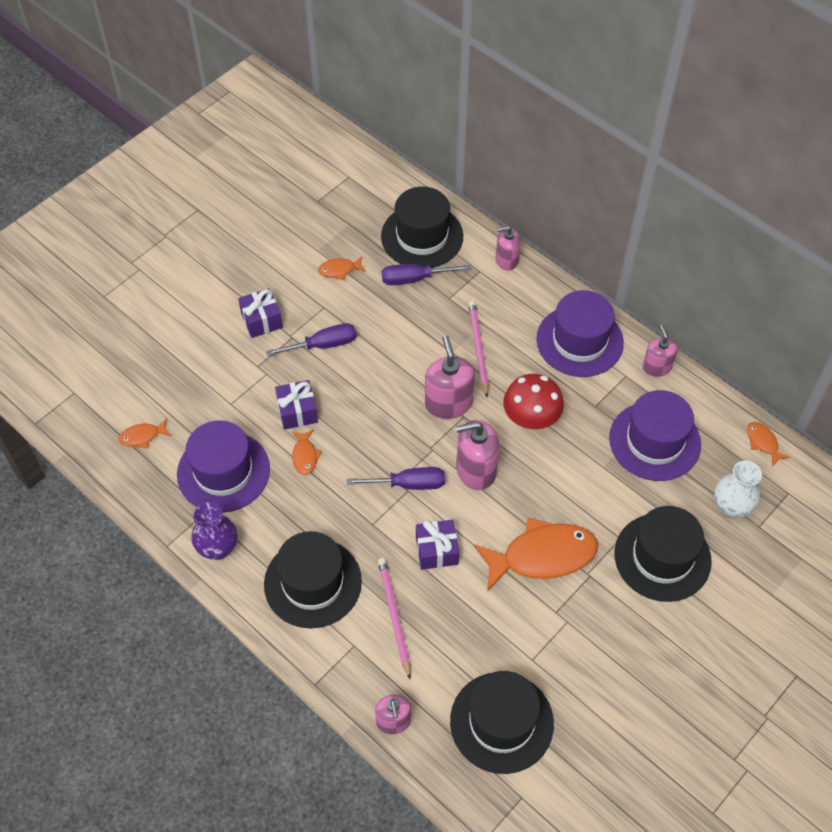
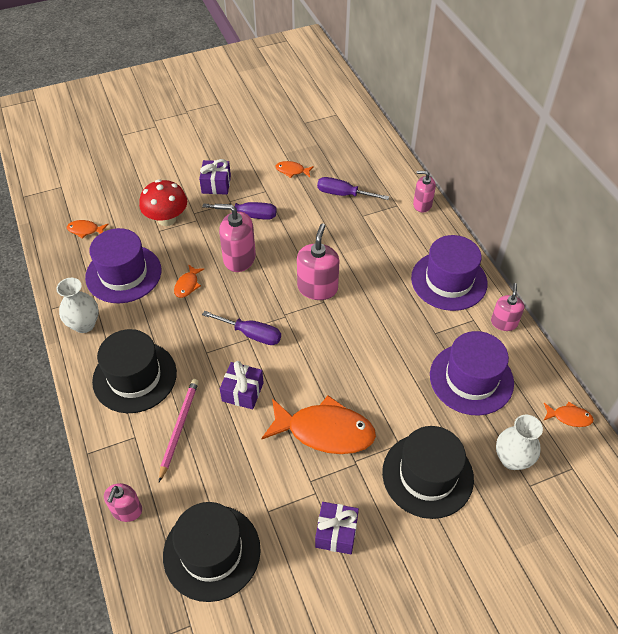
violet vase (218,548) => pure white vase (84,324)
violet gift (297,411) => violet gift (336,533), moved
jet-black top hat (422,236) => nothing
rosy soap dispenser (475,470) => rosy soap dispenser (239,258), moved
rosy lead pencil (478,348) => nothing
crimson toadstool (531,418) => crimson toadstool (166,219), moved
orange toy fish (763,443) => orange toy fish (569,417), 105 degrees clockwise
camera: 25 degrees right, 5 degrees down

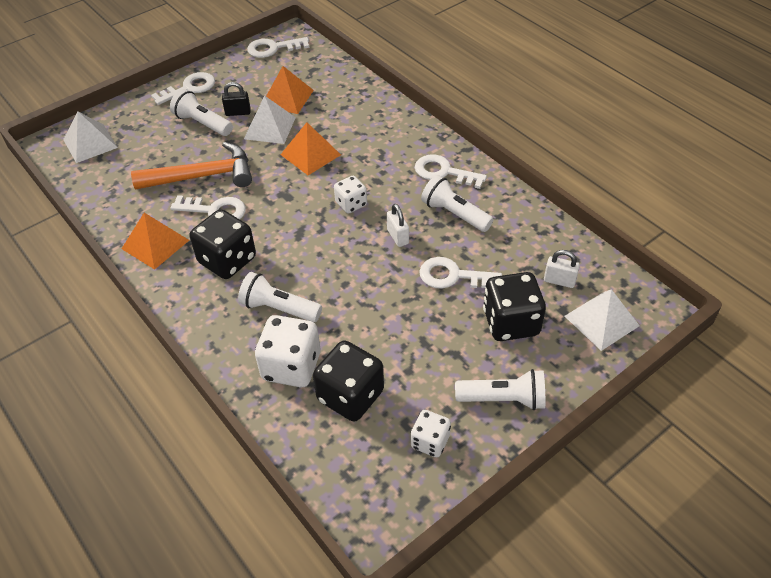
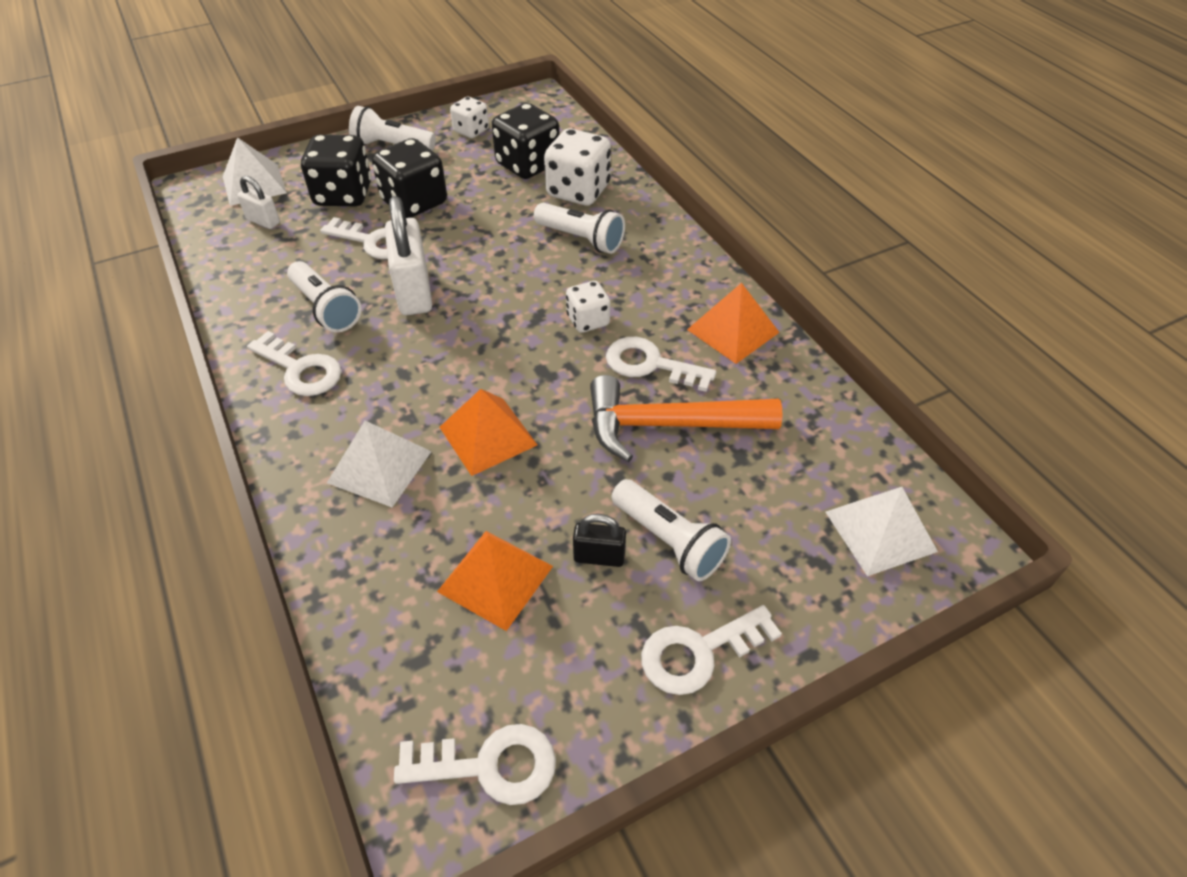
jet-black dice (227,260) => jet-black dice (414,202), moved
pure white pyramid (269,128) => pure white pyramid (380,466), moved
pure white dice (351,204) => pure white dice (588,320), moved
pure white lock (397,237) => pure white lock (414,292), x1.92
camera: 170 degrees left, 0 degrees up

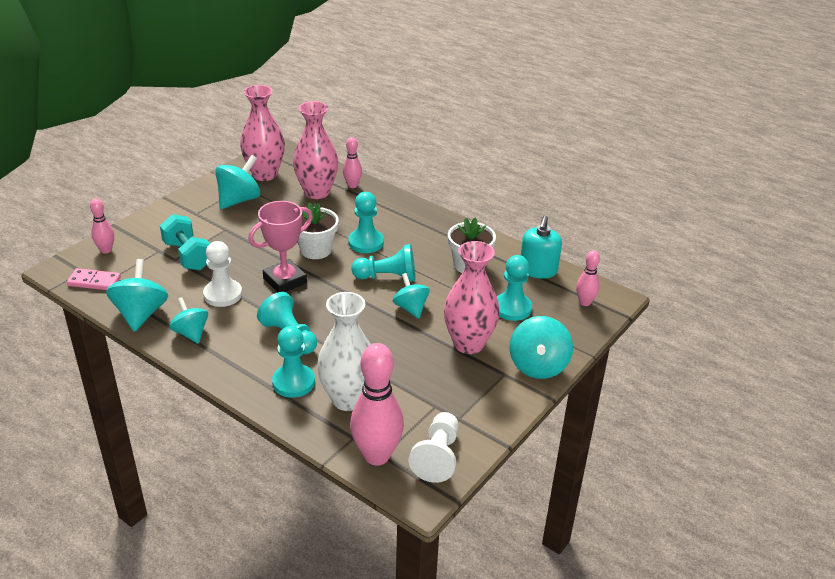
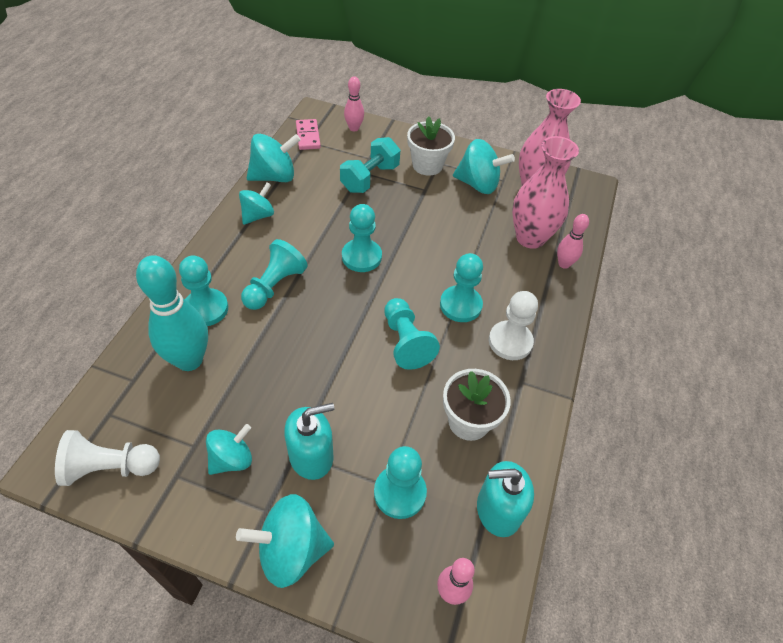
pure white pawn (223,294) => pure white pawn (510,342), moved
rosy prize cup (285,281) => teal pawn (361,257)
pure white potted plant (316,250) => pure white potted plant (427,165), moved
pure white vase (348,399) => teal bowling pin (189,360)
rosy bowling pin (377,455) => nothing
teal toy top (411,308) => teal toy top (232,459), moved
rosy vase (468,344) => teal soap dispenser (311,456)
camera: 70 degrees right, 15 degrees up

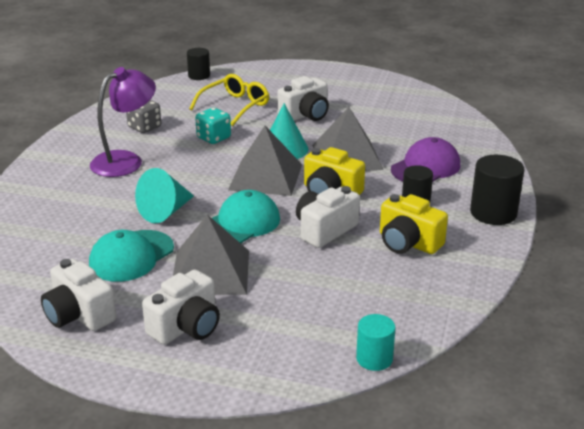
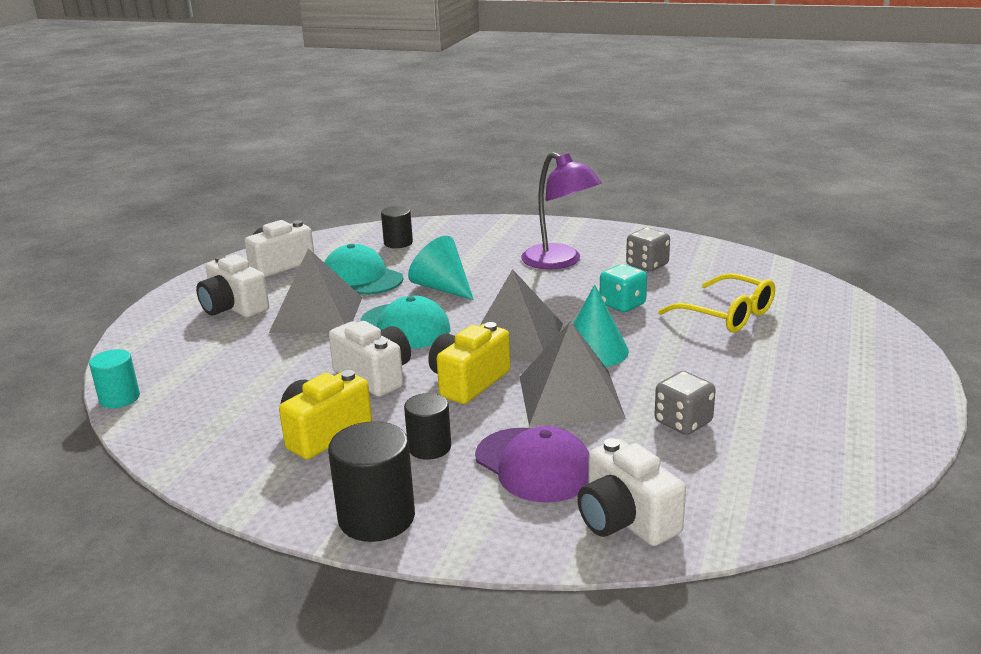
jet-black solid cylinder (199,76) => jet-black solid cylinder (398,243), moved
pure white compact camera (305,115) => pure white compact camera (625,520), moved
nothing => grey dice (683,422)
camera: 95 degrees right, 5 degrees down

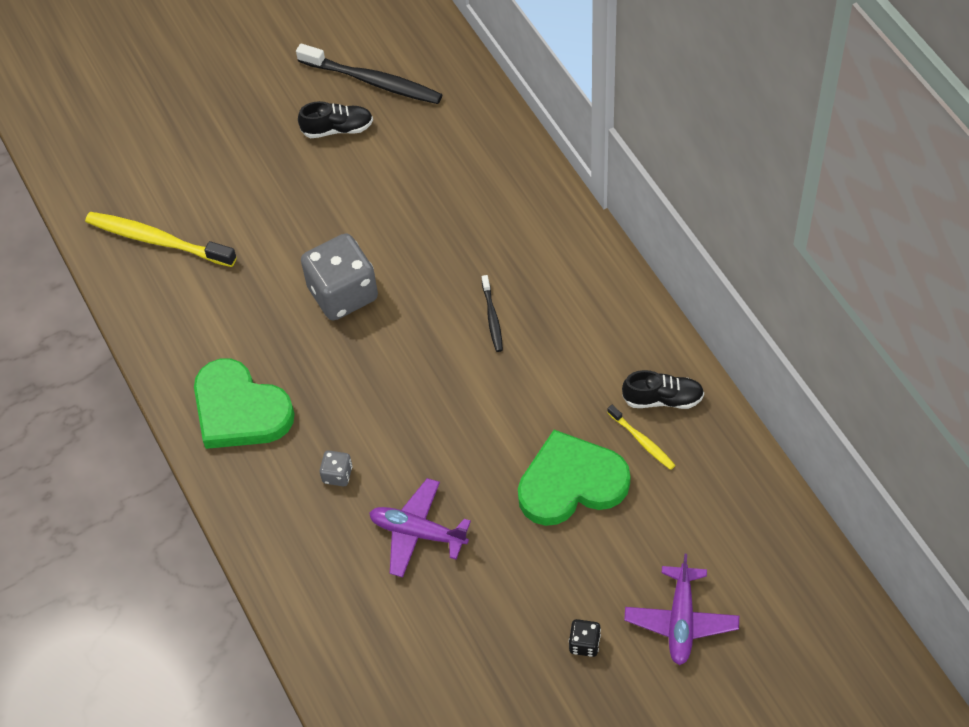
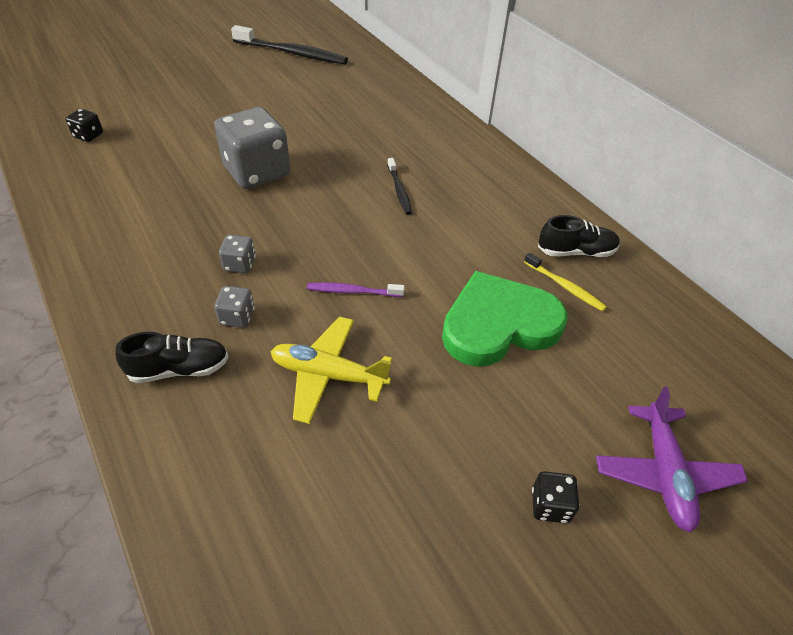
golden toothbrush (158,240) => jet-black dice (88,135)
green heart (240,410) => nothing
jet-black sneaker (337,129) => jet-black sneaker (179,369), moved
violet plane (418,532) => golden plane (328,375)
nothing => grey dice (240,264)
nothing => violet toothbrush (353,291)
camera: 10 degrees left, 10 degrees down

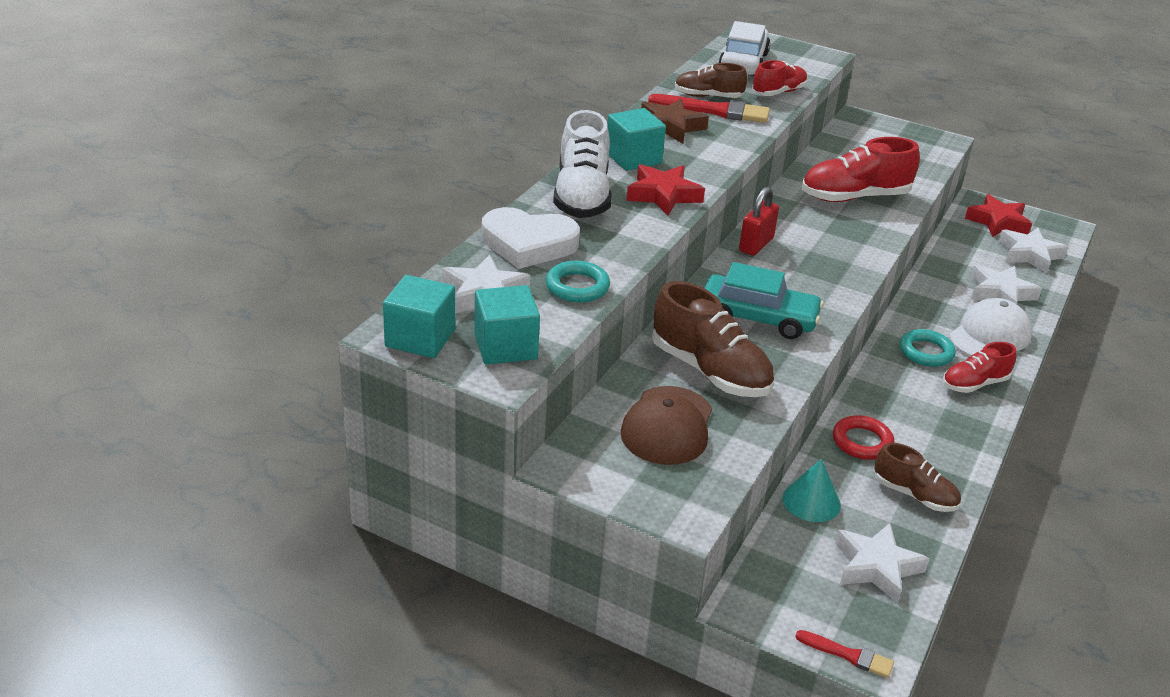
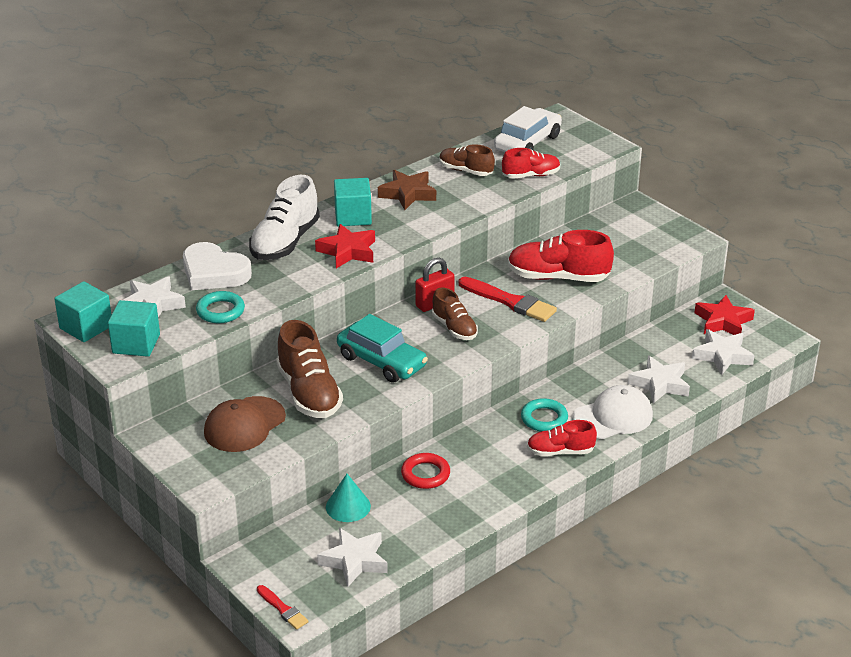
crimson paintbrush (714,111) => crimson paintbrush (510,301), moved
brown sneaker (914,495) => brown sneaker (454,328), moved
camera: 25 degrees right, 0 degrees up

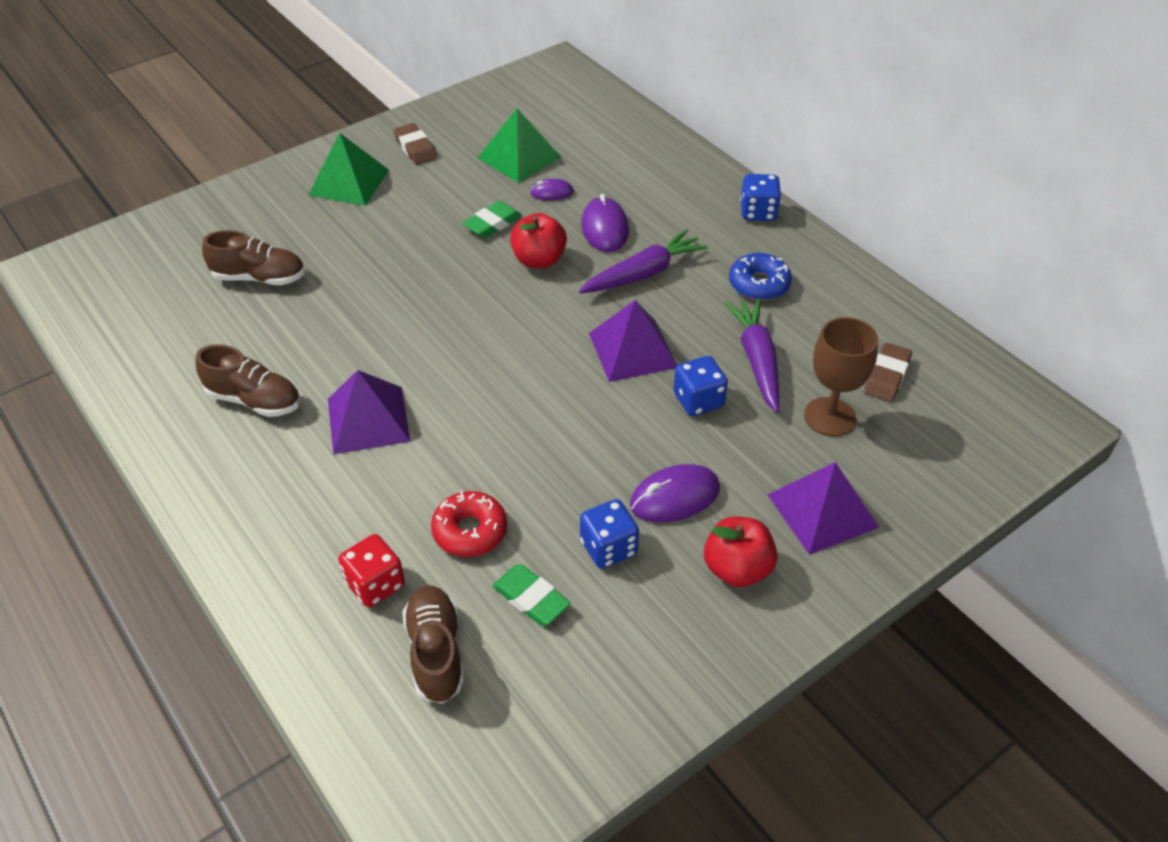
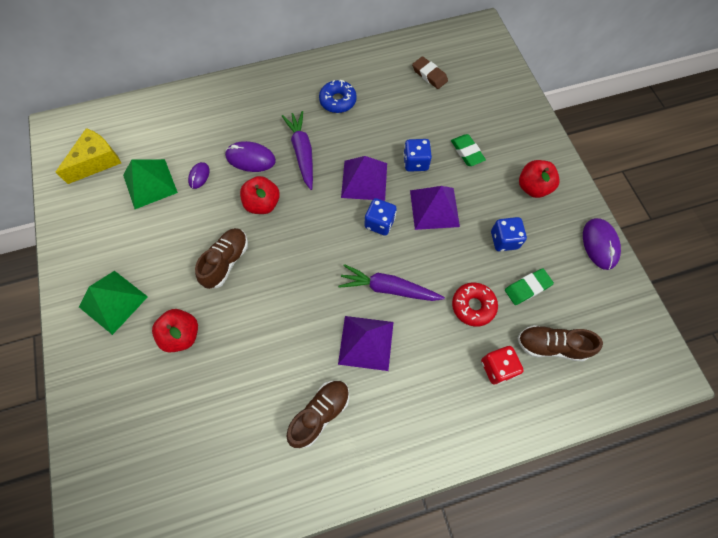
brown sneaker (259,278) => brown sneaker (226,262), moved
brown eraser (415,148) => nothing
green eraser (492,223) => green eraser (467,152), moved
violet PC mouse (675,497) => violet PC mouse (600,244), moved
violet carrot (757,360) => violet carrot (388,288), moved
blue dice (758,212) => blue dice (379,223), moved
violet pyramid (822,510) => violet pyramid (434,208), moved
brown goblet (829,417) => nothing
nothing => golden cheese wedge (97,161)
nothing => crimson apple (182,335)
camera: 70 degrees left, 20 degrees up

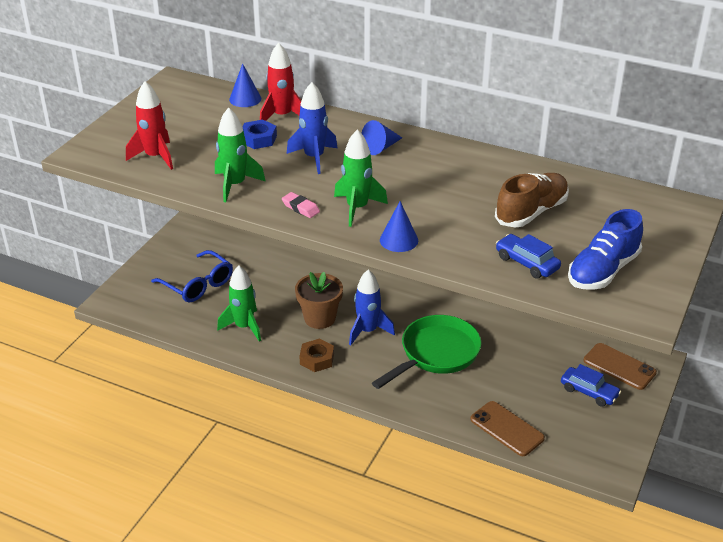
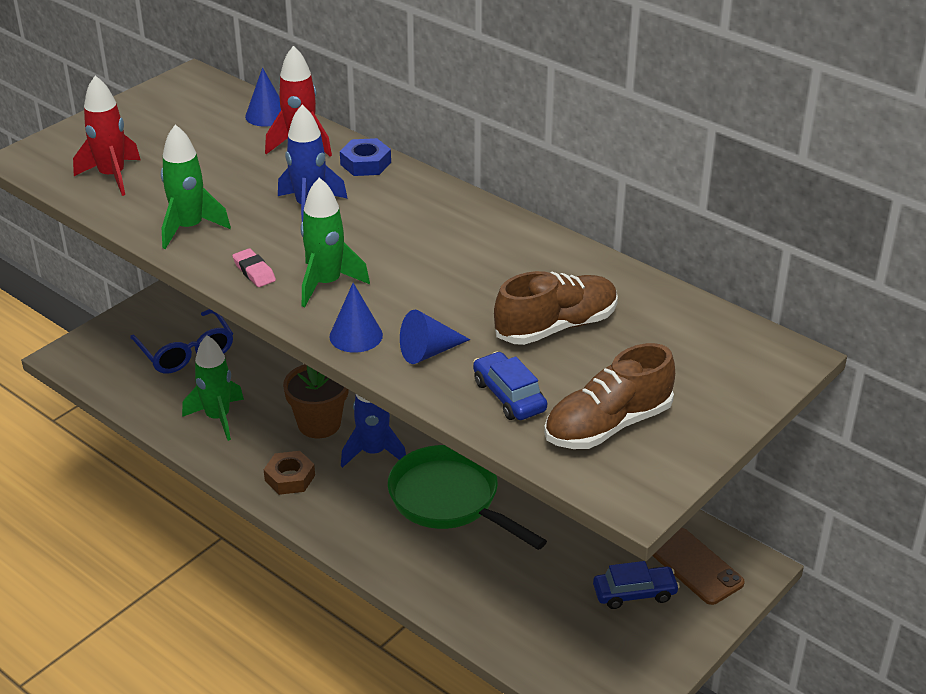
blue hex nut (258,139) => blue hex nut (365,163), moved
blue cone (380,148) => blue cone (428,352), moved
green skillet (436,354) => green skillet (449,500), 105 degrees counterclockwise
brown phone (507,429) => nothing
blue toy car (589,392) => blue toy car (634,593), 60 degrees counterclockwise
blue sneaker (602,271) => brown sneaker (607,425)
camera: 15 degrees right, 0 degrees up

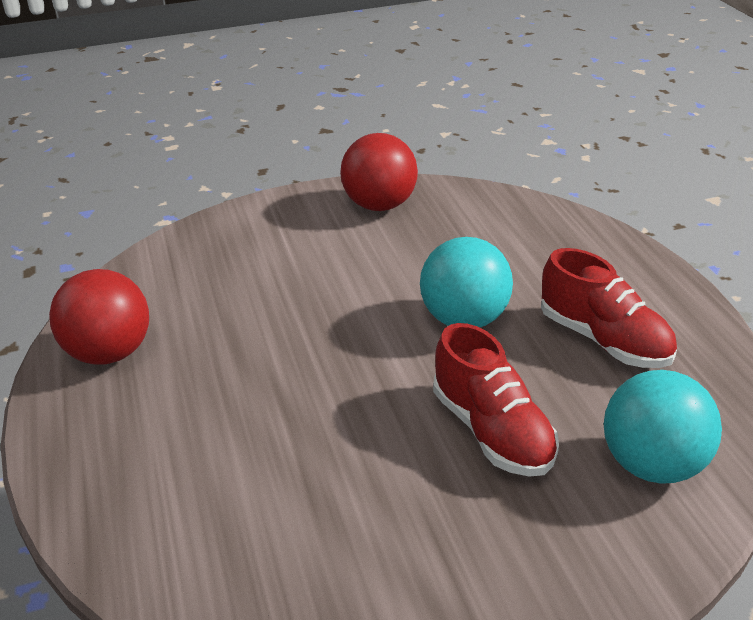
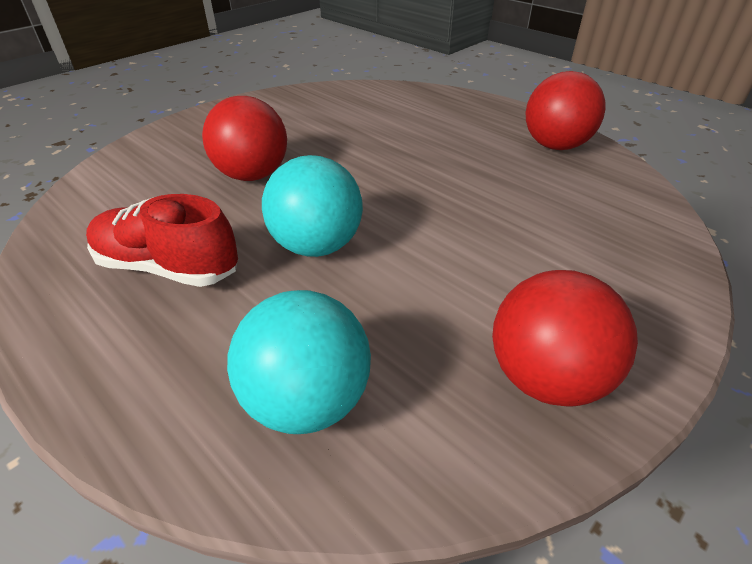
crimson sneaker (492,431) => crimson play ball (252,175)
teal play ball (652,465) => teal play ball (307,400), moved
camera: 150 degrees right, 5 degrees up

